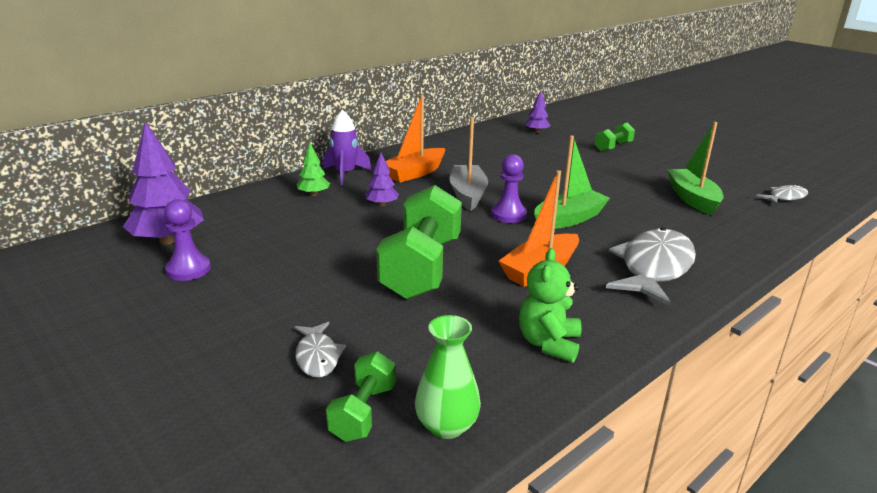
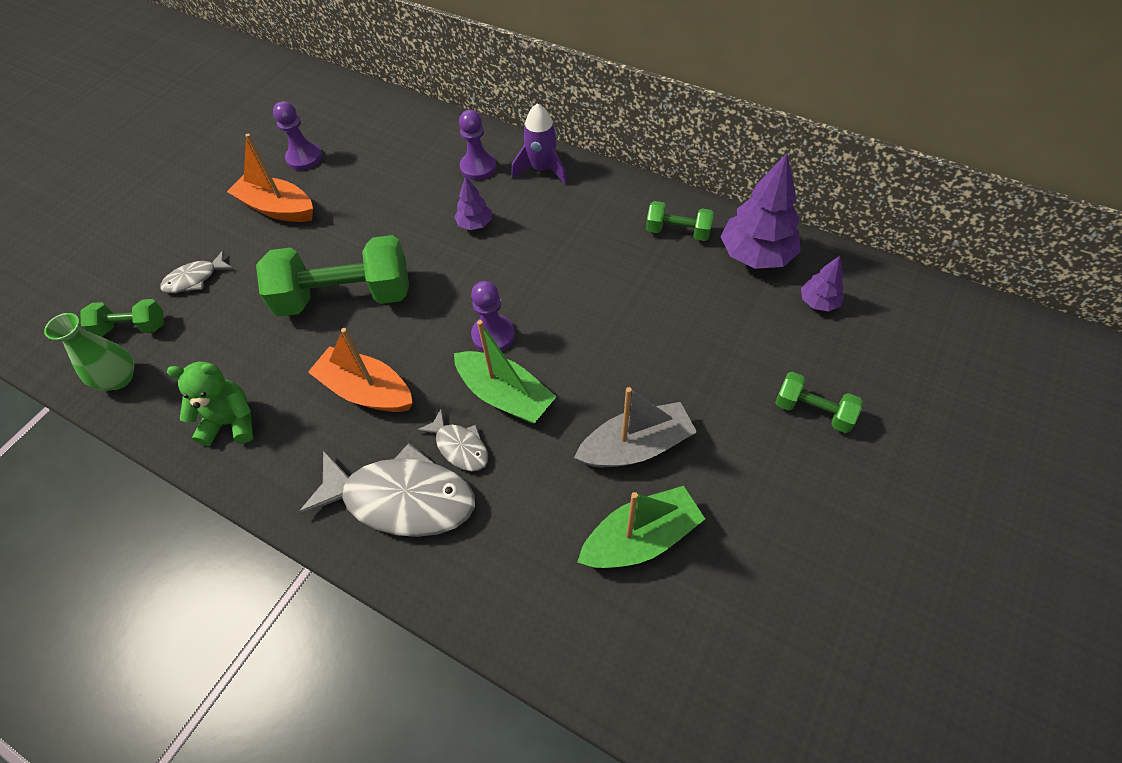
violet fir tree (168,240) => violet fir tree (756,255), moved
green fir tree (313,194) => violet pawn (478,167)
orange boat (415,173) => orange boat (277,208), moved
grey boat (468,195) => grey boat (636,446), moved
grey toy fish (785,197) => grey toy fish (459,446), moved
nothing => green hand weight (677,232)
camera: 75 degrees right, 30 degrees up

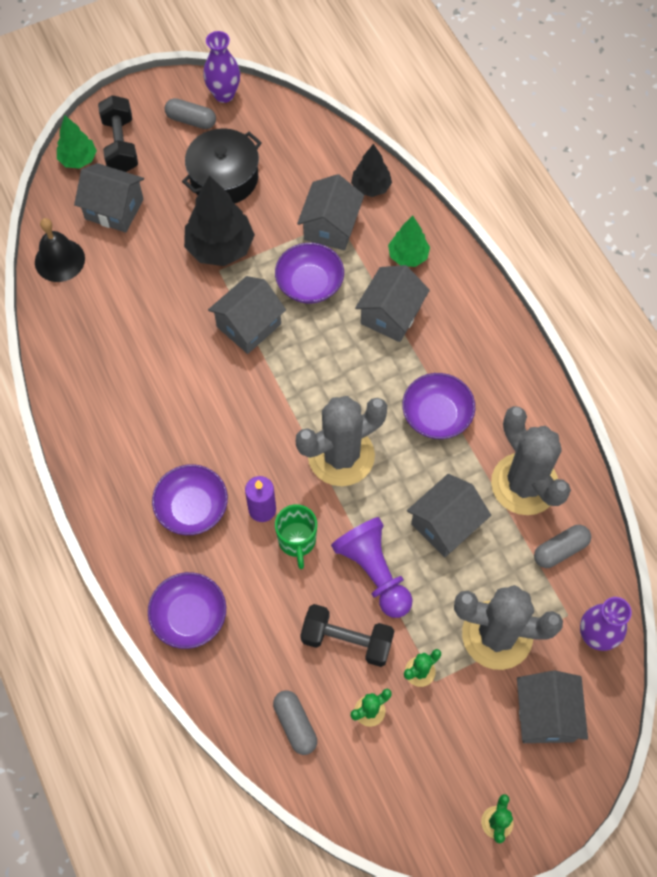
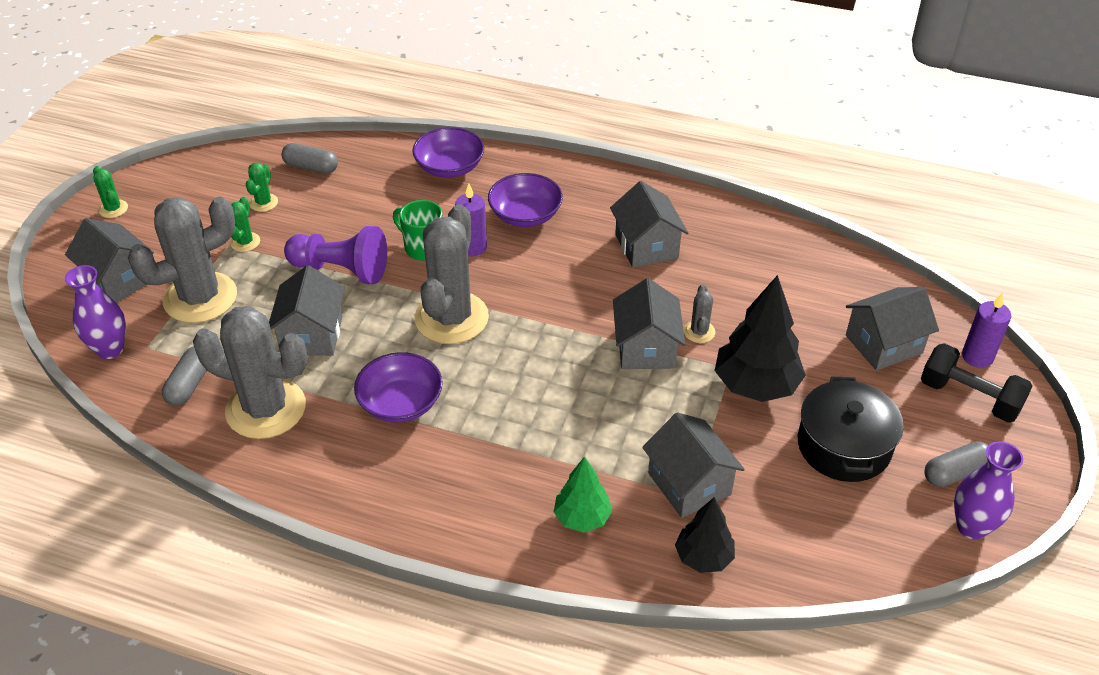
jet-black bell (59,260) => nothing
green fir tree (78,159) => violet candle (977,357)
violet deep dish (309,283) => nothing
jet-black hand weight (347,640) => nothing
grey cottage (391,315) => grey cottage (646,246), moved
nothing => grey prickly plant (699,332)
camera: 135 degrees right, 20 degrees down

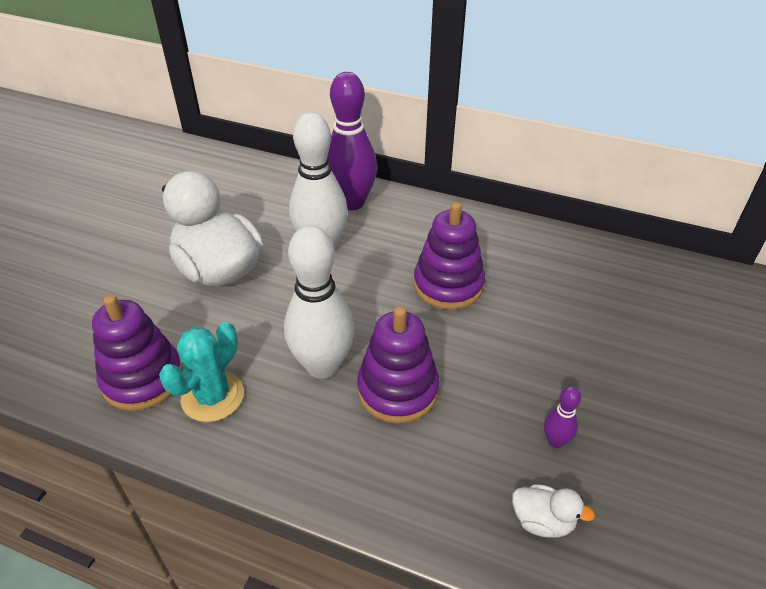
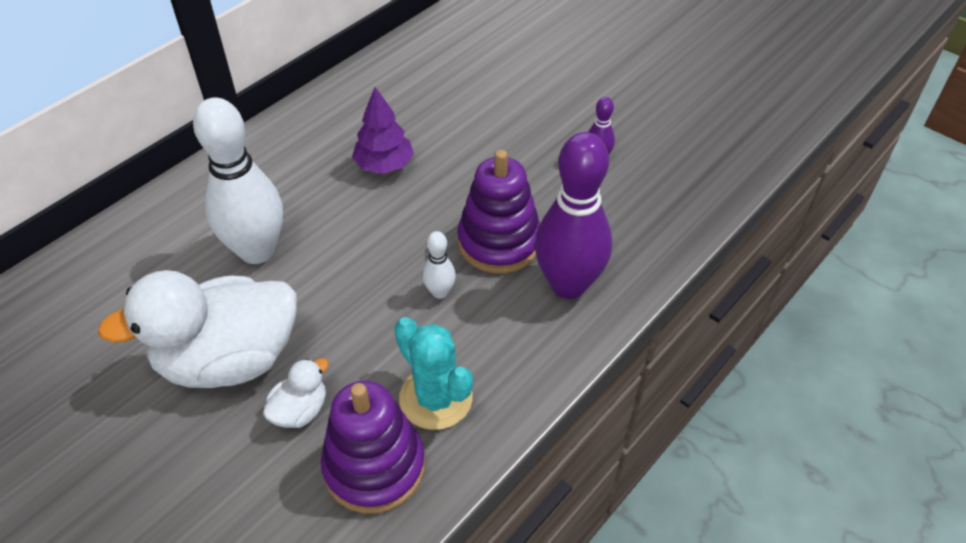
pure white bowling pin (322,365) => pure white bowling pin (440,292), x0.44
violet bowling pin (351,202) => violet bowling pin (568,285), moved
violet stacking toy (448,285) => violet fir tree (384,165)
pure white rubber duck (542,521) => pure white rubber duck (300,410), moved
camera: 70 degrees left, 5 degrees up

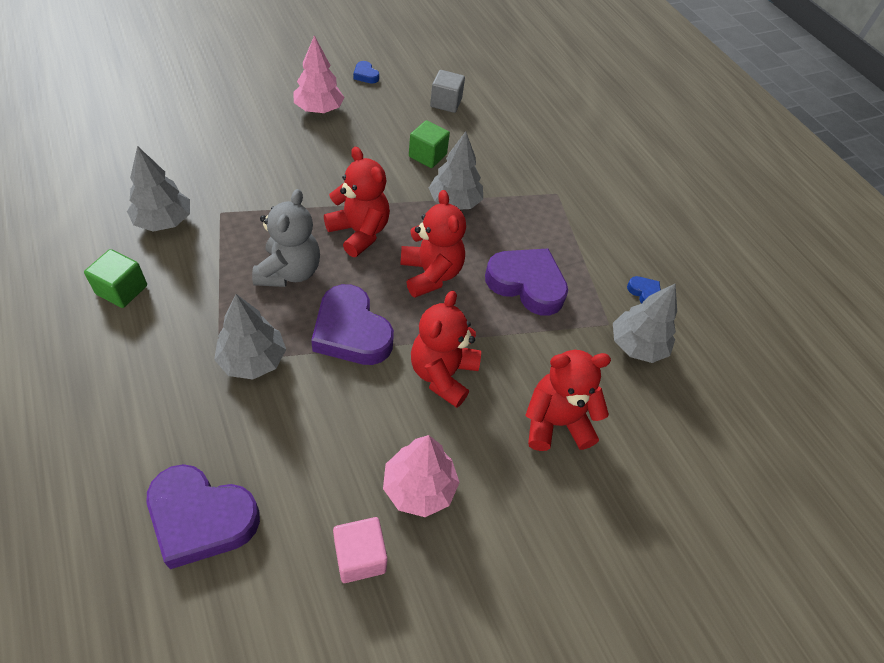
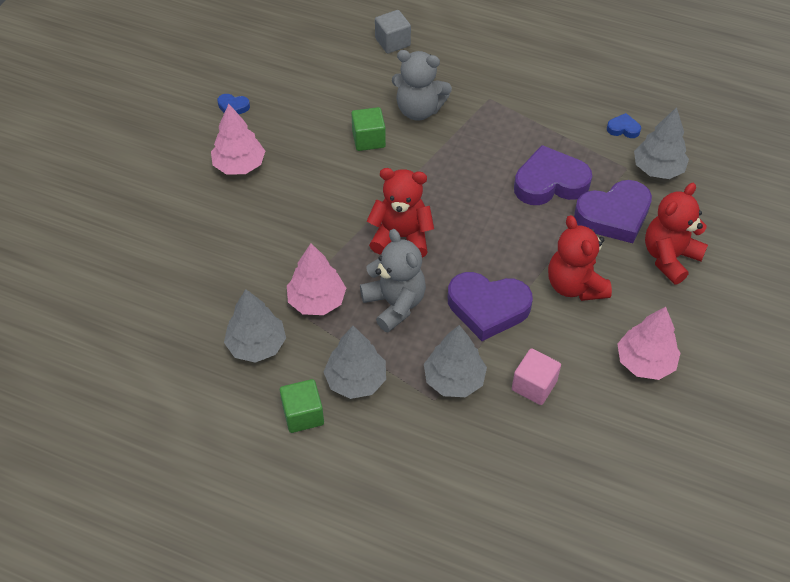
violet heart (201,518) => violet heart (614,215), moved
rosy solid cube (360,556) => rosy solid cube (534,385), moved
crimson teddy bear (430,274) => nothing
grey fir tree (454,202) => grey fir tree (356,380), moved
grey solid cube (446,103) => grey solid cube (392,42), moved
nothing => rosy fir tree (317,301)
nothing => grey teddy bear (419,110)
camera: 35 degrees left, 0 degrees up

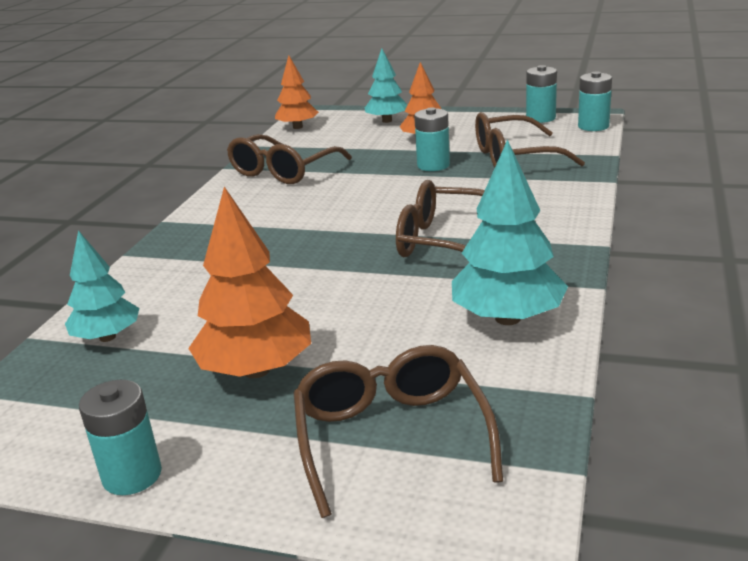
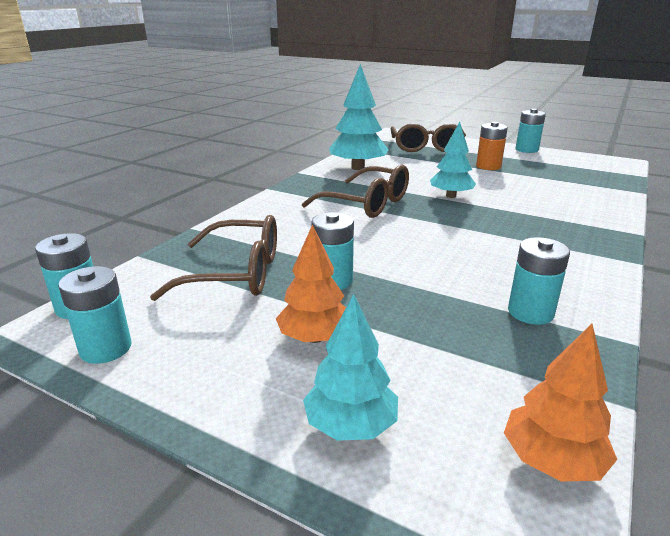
teal fir tree (107,337) => teal fir tree (451,196), moved
orange fir tree (257,370) => orange power cell (488,166)
brown glasses (283,171) => teal power cell (530,312)
camera: 170 degrees left, 0 degrees up

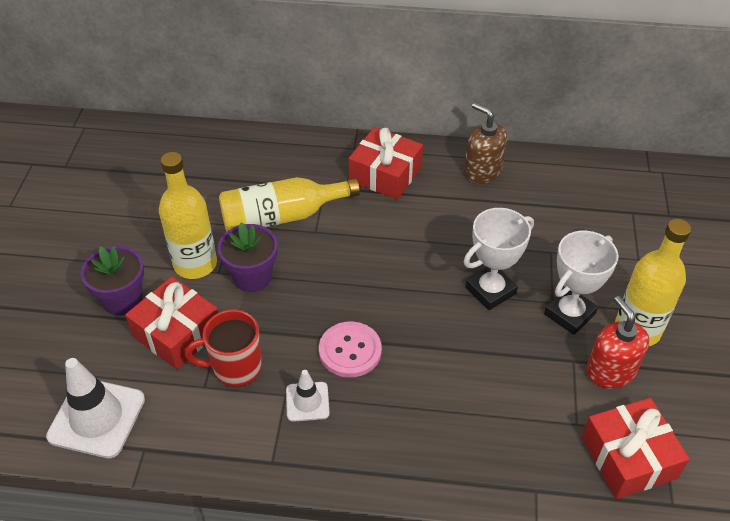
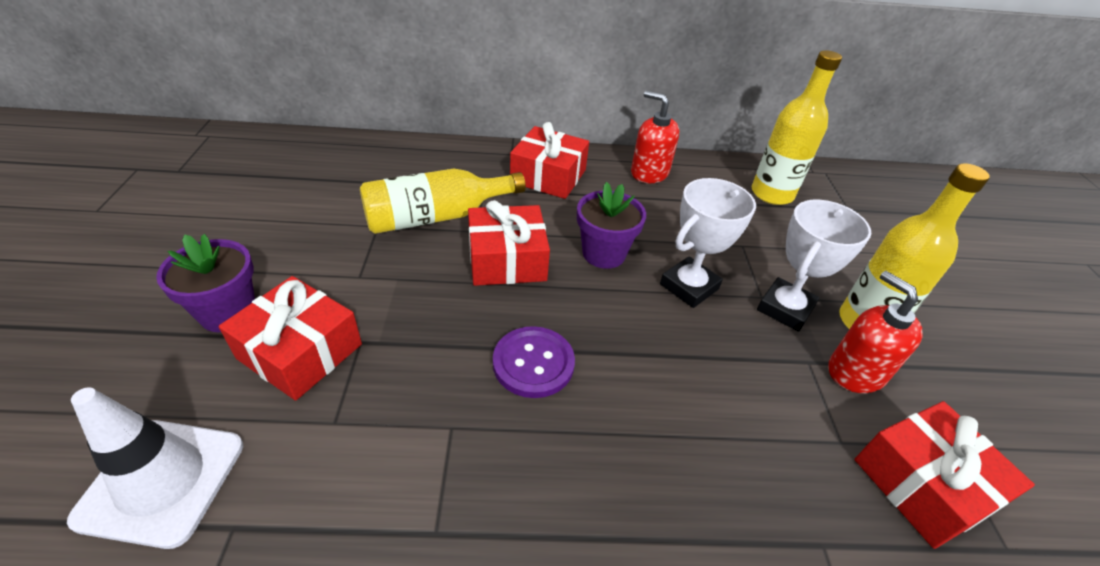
golden flask (195,264) => golden flask (772,194), moved
crimson mug (235,368) => nothing
violet potted plant (252,277) => violet potted plant (603,253), moved
pure white traffic cone (307,401) => nothing
rosy button (350,351) => violet button (533,363)
brown soap dispenser (482,171) => crimson soap dispenser (649,173)
nothing => crimson gift (507,259)
camera: 10 degrees left, 5 degrees down

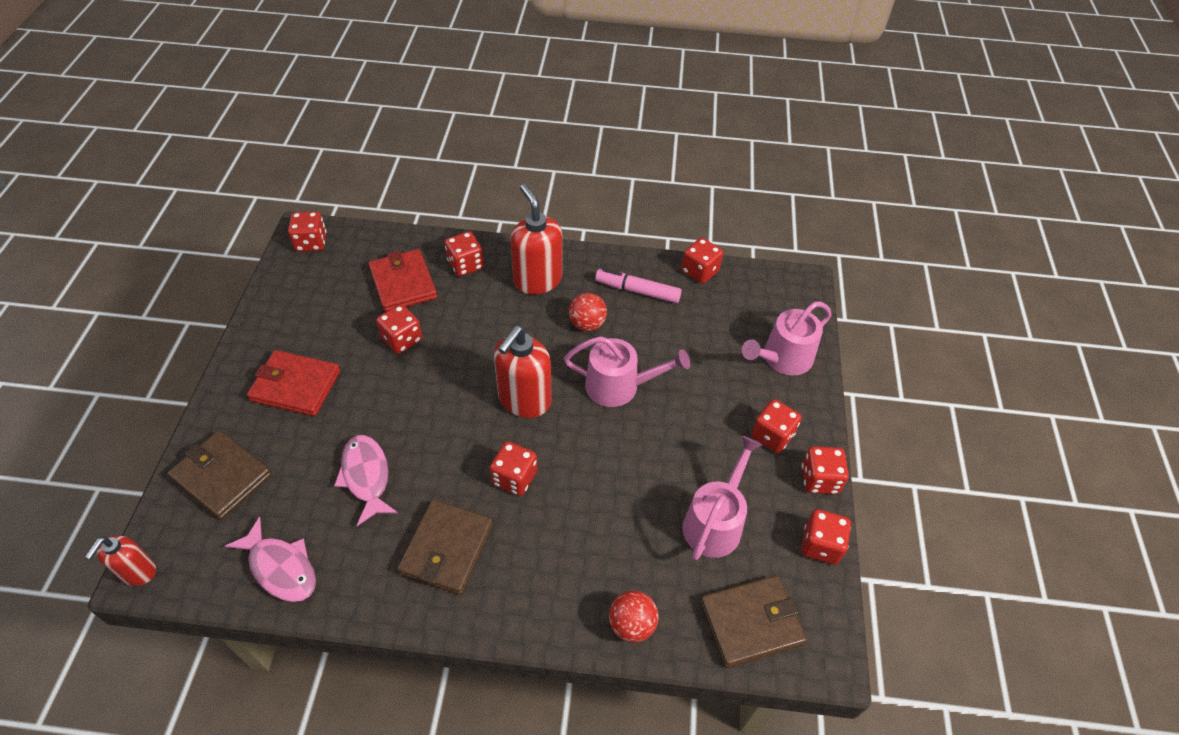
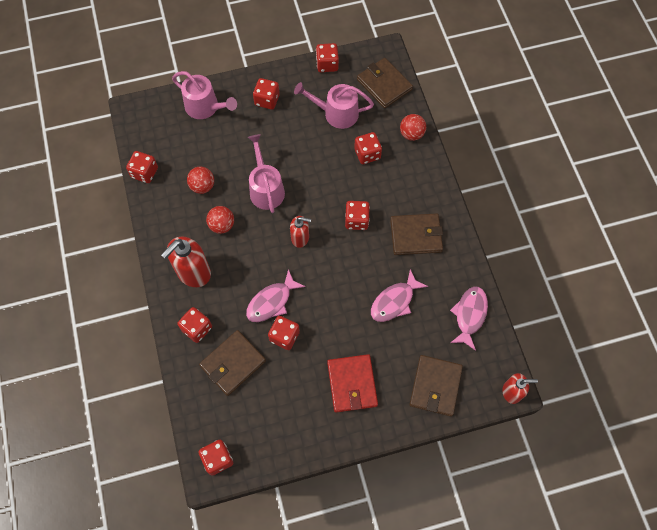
crimson wallet (403,283) => brown wallet (233,363)
crimson soap dispenser (524,400) => crimson soap dispenser (300,238), x0.59
rosy marker (637,291) => nothing
crimson dice (819,479) => crimson dice (367,154), moved
nothing => crimson play ball (202,186)
nothing => rosy toy fish (271,302)
camera: 110 degrees left, 15 degrees up

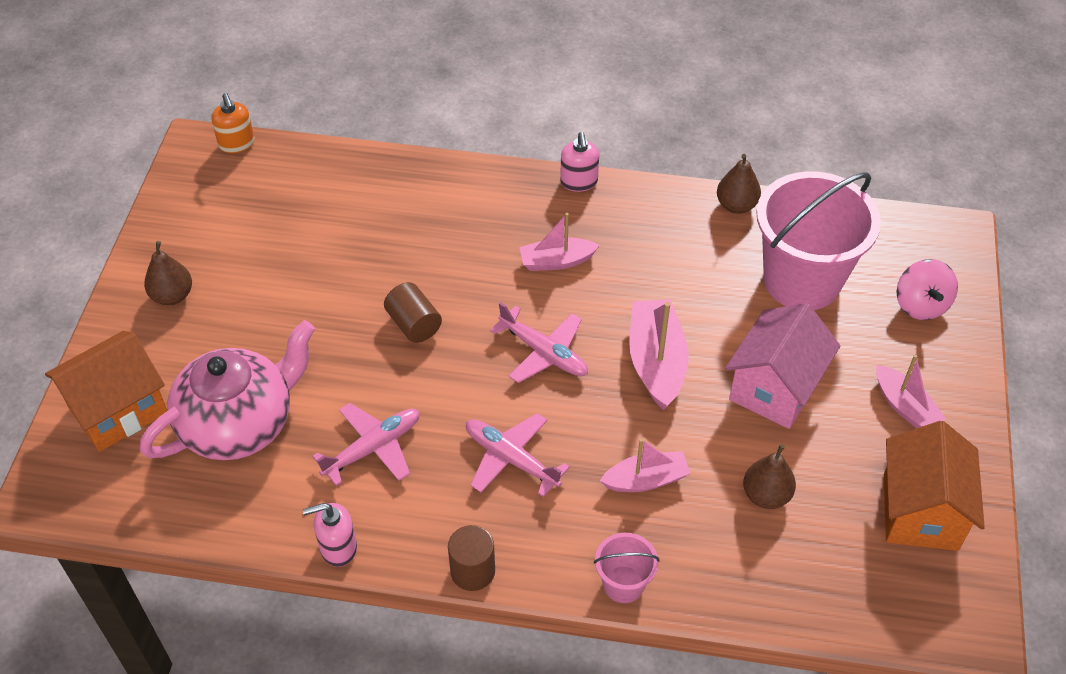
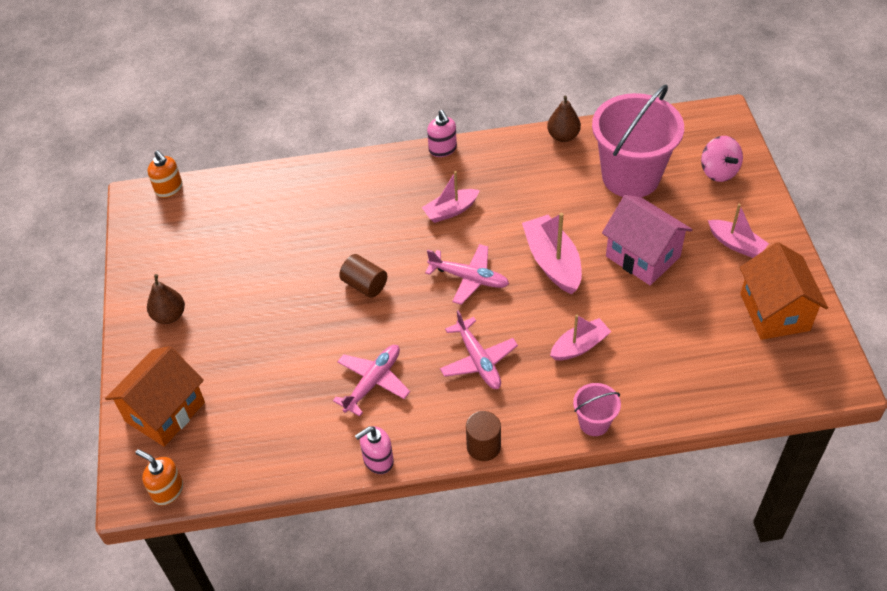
rosy tea pot (239,424) => nothing
rosy plane (511,459) => rosy plane (478,360), 135 degrees counterclockwise
rosy cottage (775,388) => rosy cottage (642,256), 60 degrees counterclockwise
brown pear fruit (766,495) => nothing
nothing => orange soap dispenser (167,490)
camera: 15 degrees left, 0 degrees up

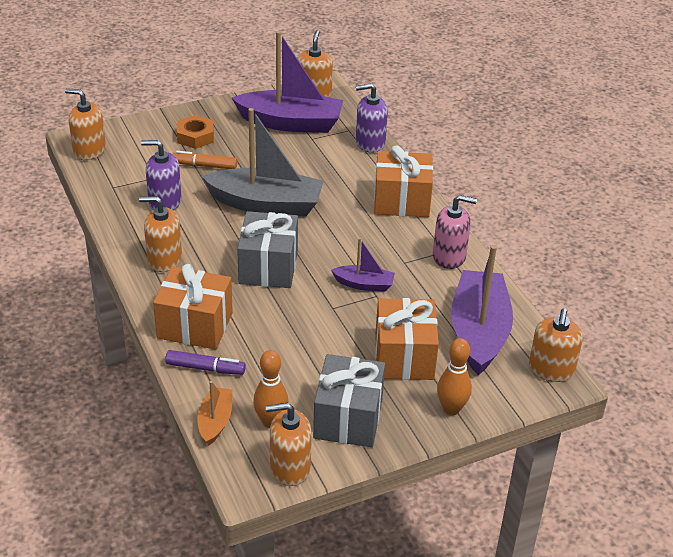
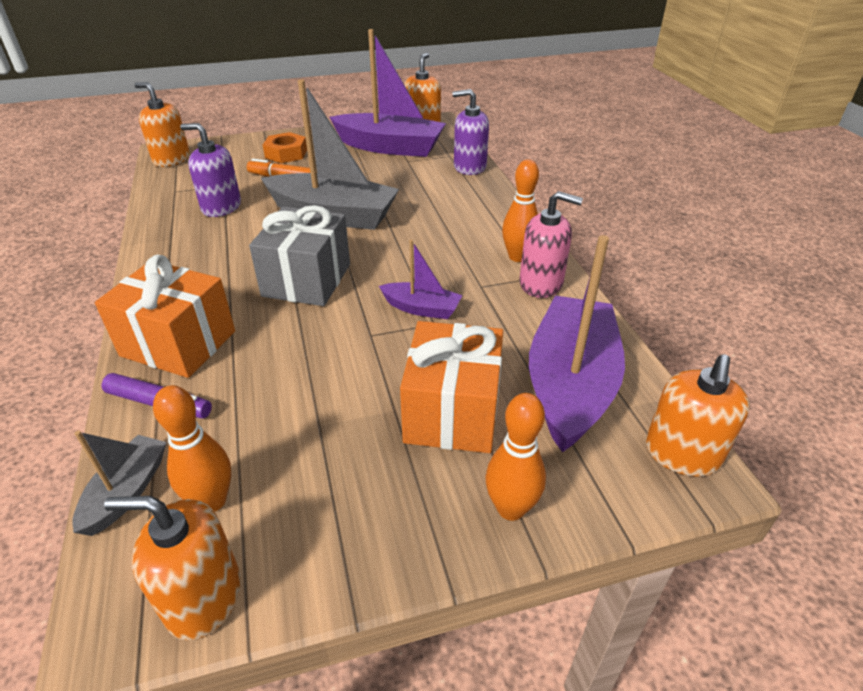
orange soap dispenser (164,259) => nothing
orange boat (215,421) => grey boat (127,492)
grey gift (348,418) => nothing
orange gift (401,201) => nothing
nothing => orange bowling pin (518,257)
camera: 10 degrees right, 0 degrees up

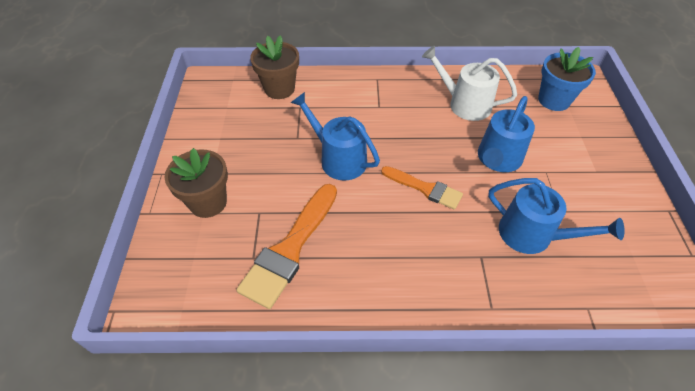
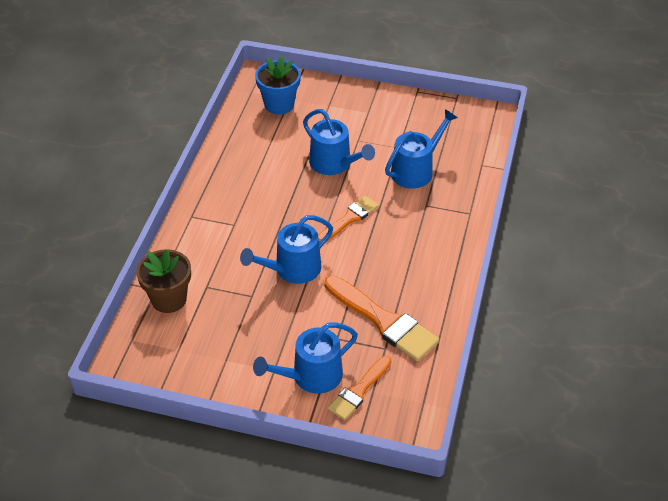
brown potted plant (208,202) => blue watering can (311,376)
pure white watering can (464,104) => nothing
nothing => orange paintbrush (359,390)
camera: 75 degrees left, 5 degrees down

